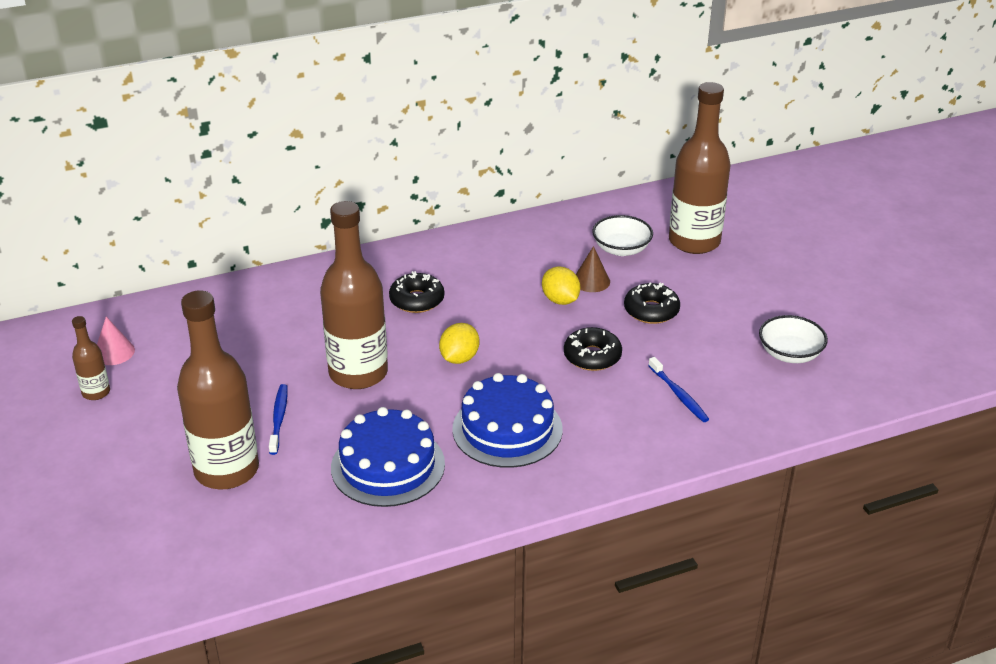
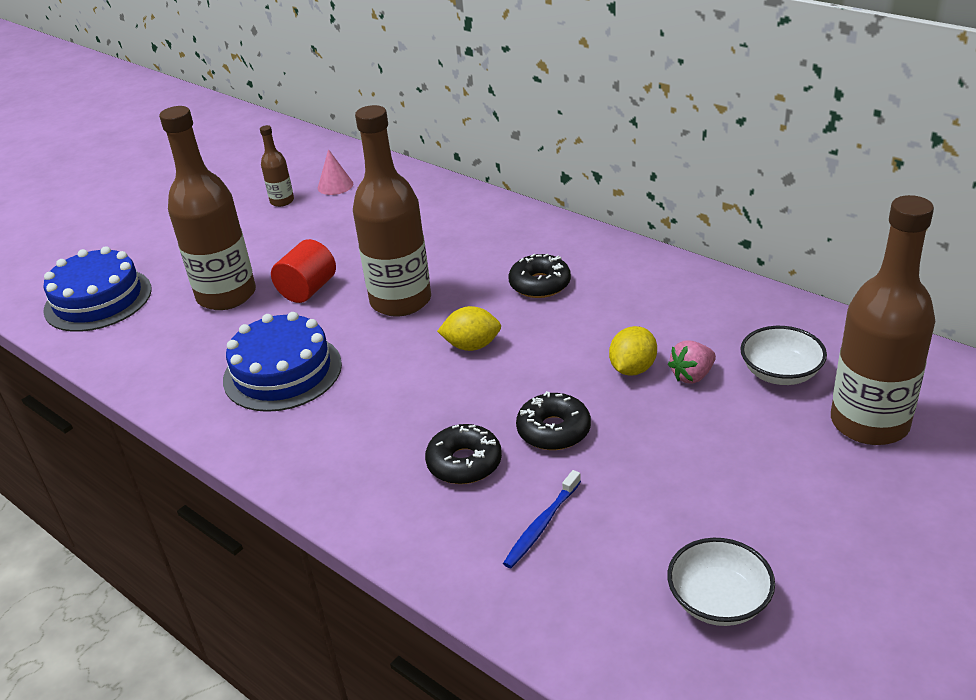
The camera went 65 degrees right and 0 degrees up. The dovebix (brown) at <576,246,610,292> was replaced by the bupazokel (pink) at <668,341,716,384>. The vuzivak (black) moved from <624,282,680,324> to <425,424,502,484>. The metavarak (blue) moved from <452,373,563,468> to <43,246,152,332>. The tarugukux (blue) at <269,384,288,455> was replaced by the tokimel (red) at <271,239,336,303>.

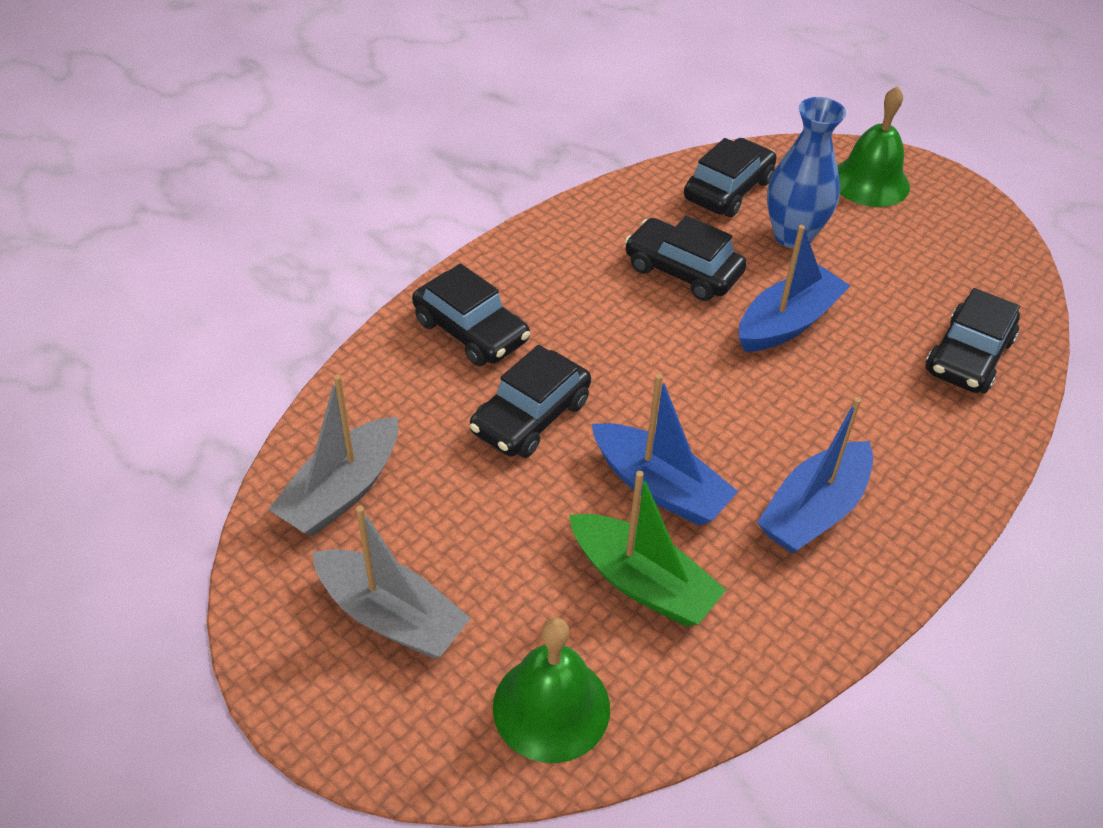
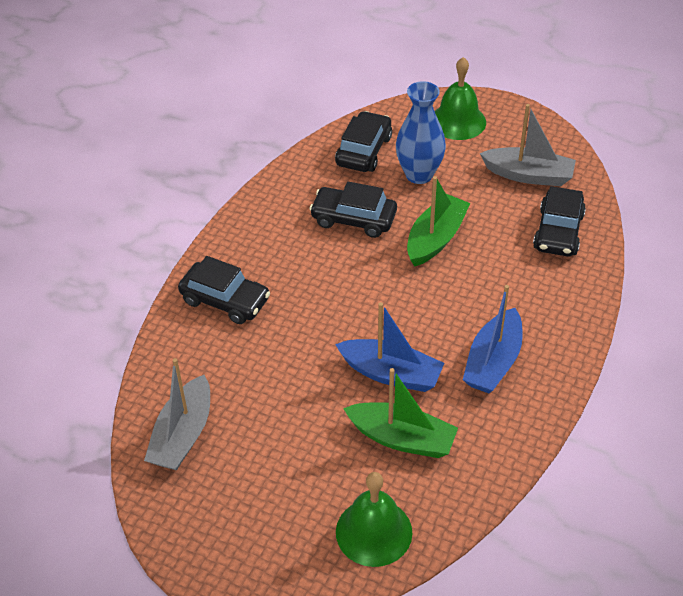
The camera went 15 degrees left and 0 degrees up. The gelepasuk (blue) at <739,225,850,352> became the gelepasuk (green) at <407,176,470,267>. The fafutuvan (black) at <470,345,591,458> disappeared. The gelepasuk (grey) moved from <313,506,471,658> to <480,104,576,186>.

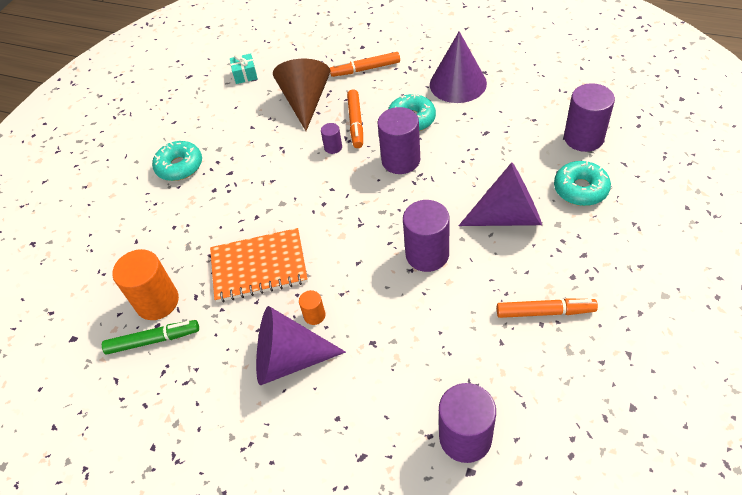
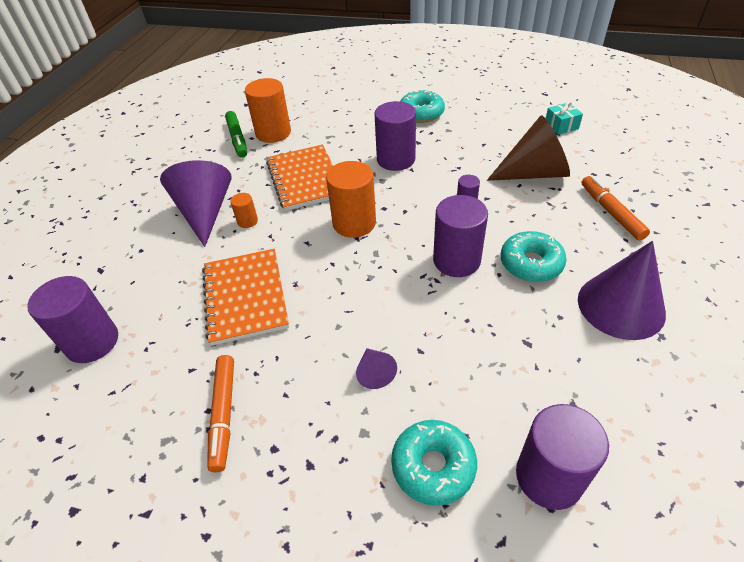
The camera went 80 degrees right and 5 degrees down. The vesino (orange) at <347,89,363,148> disappeared. The dovebix (purple) at <459,162,542,226> changed to 0.46 times the size. The tokimel (purple) moved from <403,200,450,272> to <374,101,416,171>. The tokimel (orange) at <326,161,376,238> appeared. The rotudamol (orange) at <202,249,289,346> appeared.

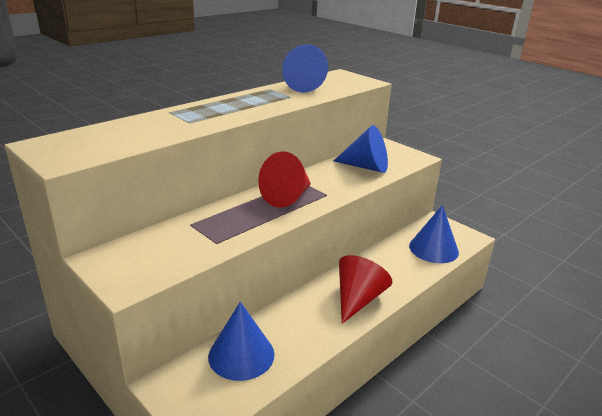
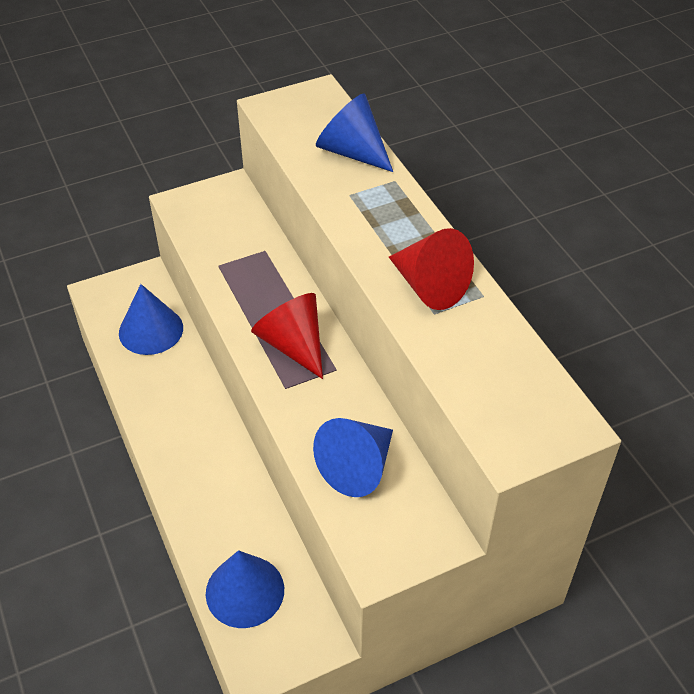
The camera went 110 degrees right and 20 degrees up. The dovebix (blue) moved from <282,44,328,93> to <316,94,393,172>. The dovebix (red) moved from <339,255,392,324> to <389,228,474,310>.

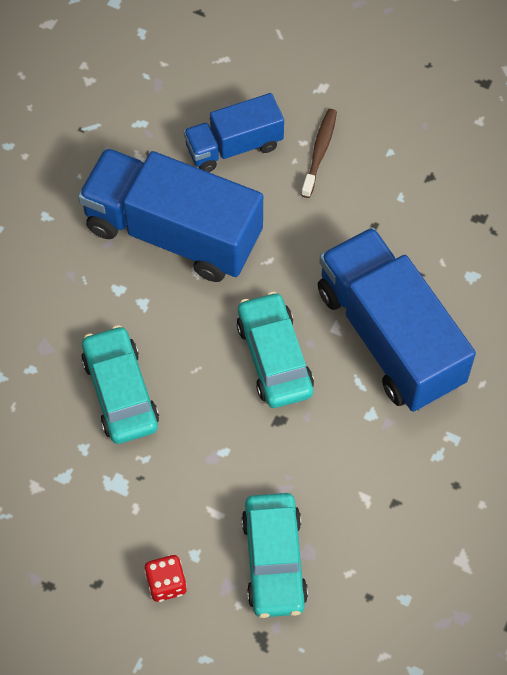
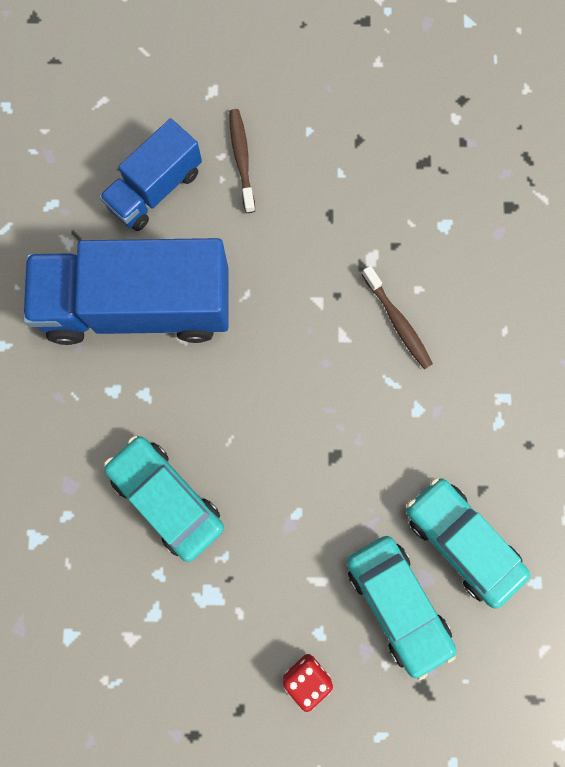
The camera went 25 degrees left and 15 degrees up. The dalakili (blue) at <318,227,476,412> was replaced by the tarugukux (brown) at <362,266,433,369>. The fafutuvan (turquoise) moved from <236,292,314,408> to <406,478,530,609>.

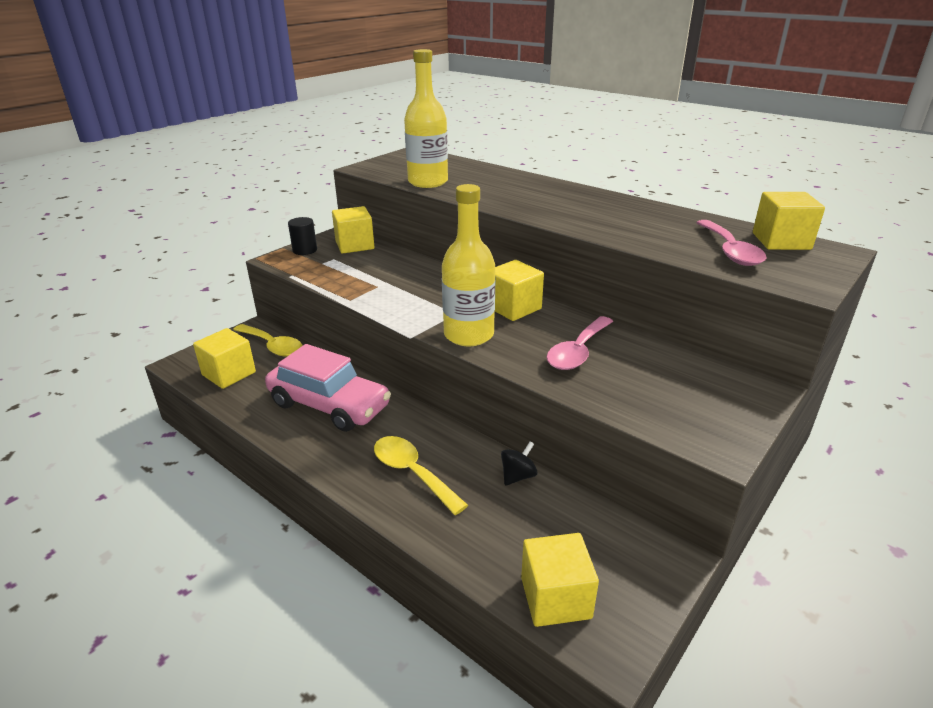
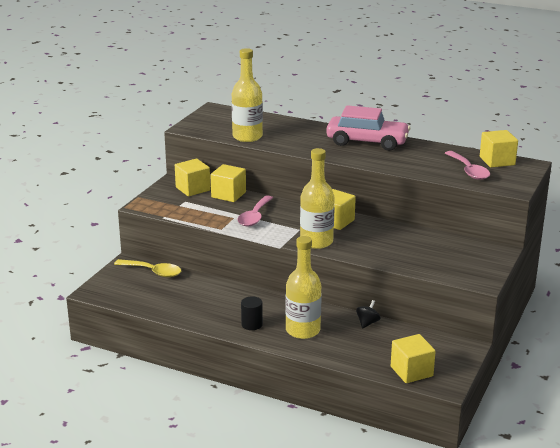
The camera went 15 degrees left and 5 degrees down. The tokimel (black) moved from <288,217,317,255> to <241,296,263,330>. The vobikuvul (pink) moved from <546,316,613,370> to <238,195,273,226>. The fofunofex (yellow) moved from <193,328,256,389> to <210,164,246,202>. The fafutuvan (pink) moved from <265,344,391,432> to <326,105,411,151>. The vobikuvul (yellow) at <374,436,468,515> was replaced by the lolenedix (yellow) at <286,236,322,339>.

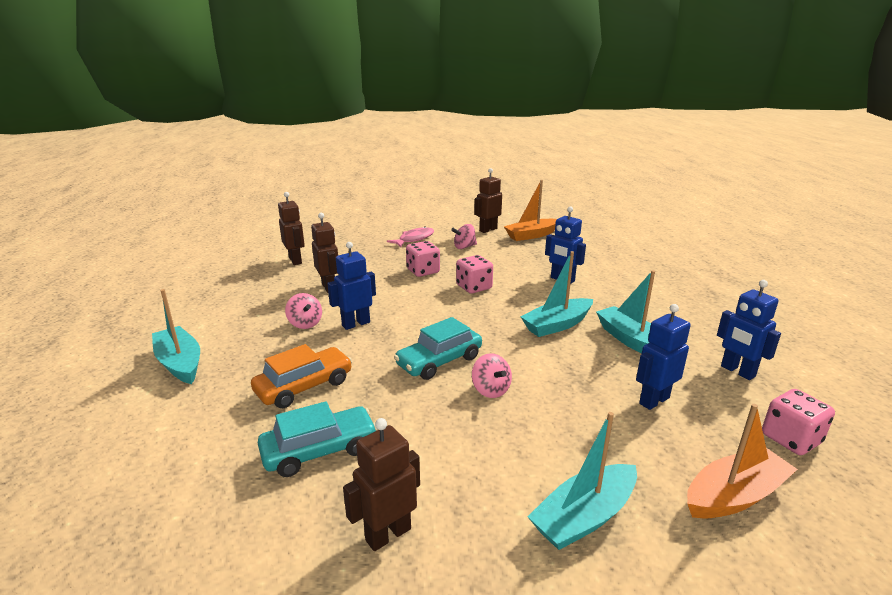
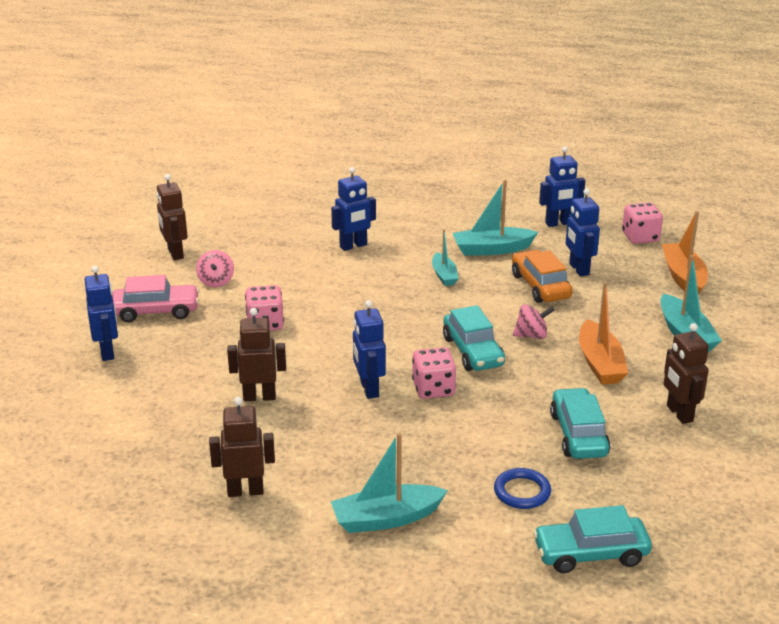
The camera went 70 degrees left and 5 degrees up. The gelepasuk (orange) moved from <504,180,557,241> to <579,282,628,385>. The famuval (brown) moved from <278,192,305,265> to <209,397,275,497>. The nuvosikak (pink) at <387,226,434,247> was replaced by the fafutuvan (pink) at <112,275,199,322>. The gelepasuk (turquoise) at <520,251,593,337> changed to 0.62 times the size. The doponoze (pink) moved from <456,255,493,293> to <412,347,456,399>. The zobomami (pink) at <285,293,322,329> disappeared. The fafutuvan (orange) moved from <251,344,352,408> to <512,250,573,303>. The famuval (blue) at <85,266,118,361> appeared. The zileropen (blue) at <494,468,551,509> appeared. The fafutuvan (turquoise) at <533,505,652,573> appeared.

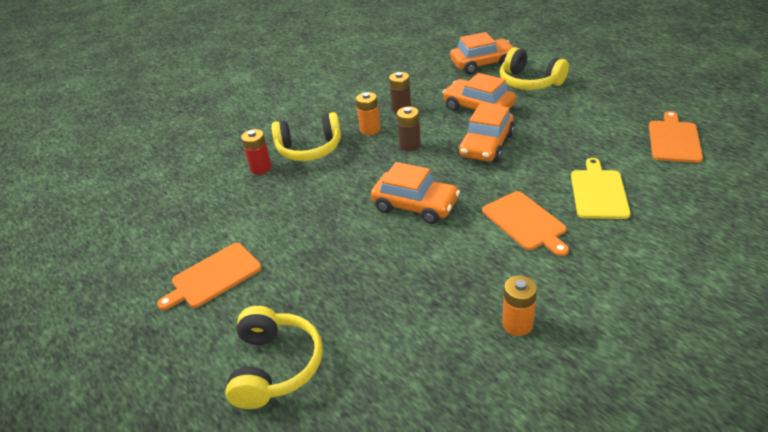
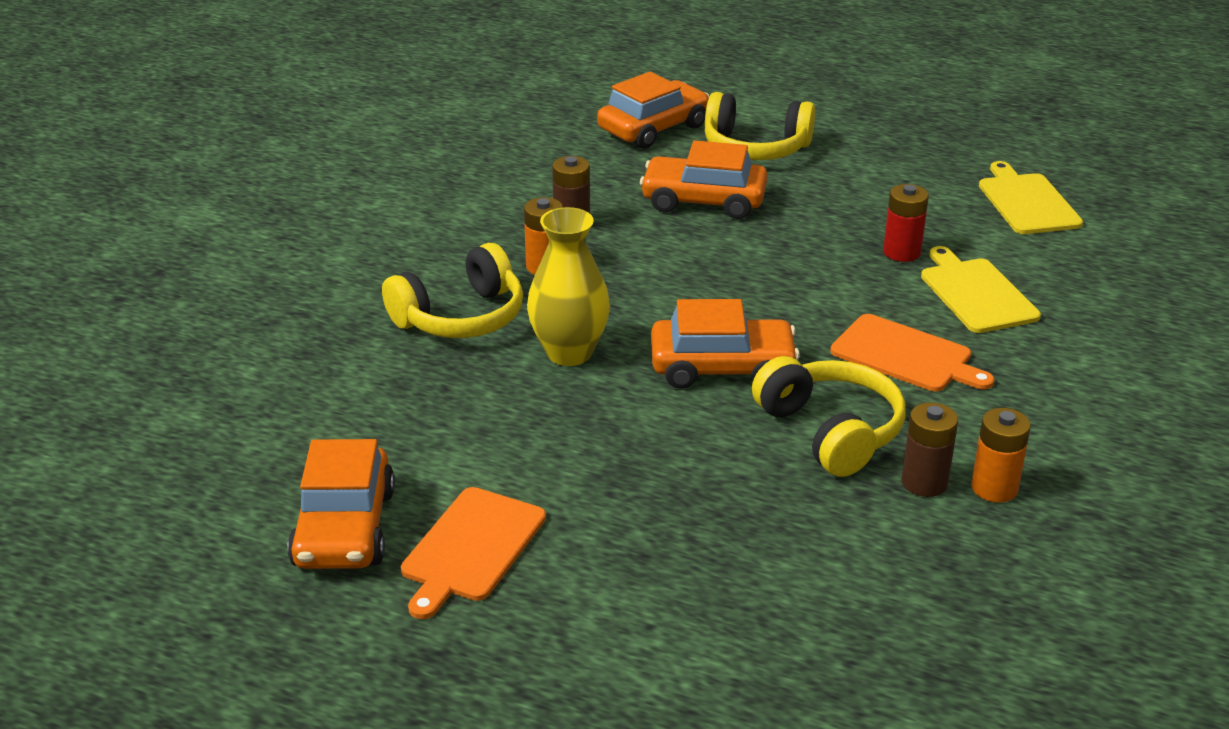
The camera went 30 degrees left and 5 degrees down. The fafutuvan (orange) moved from <458,103,515,163> to <287,439,395,569>. The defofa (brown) moved from <397,107,421,152> to <901,402,958,497>. The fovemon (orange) at <649,111,703,163> became the fovemon (yellow) at <979,161,1083,234>. The defofa (red) moved from <241,129,272,174> to <883,184,929,262>. The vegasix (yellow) moved from <225,306,323,409> to <752,356,906,477>. The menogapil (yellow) at <527,207,610,366> appeared.

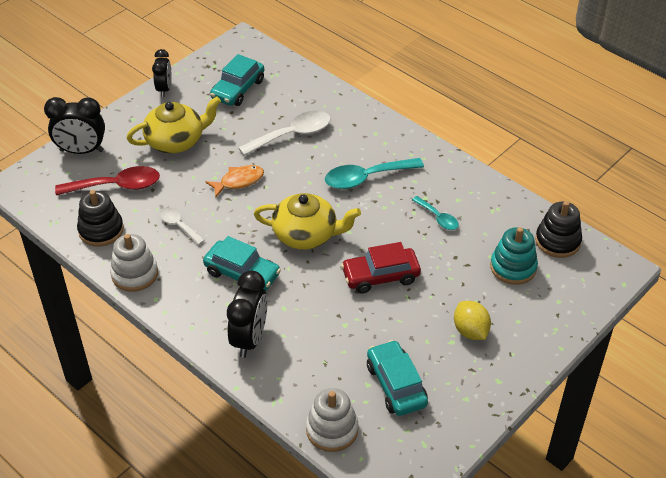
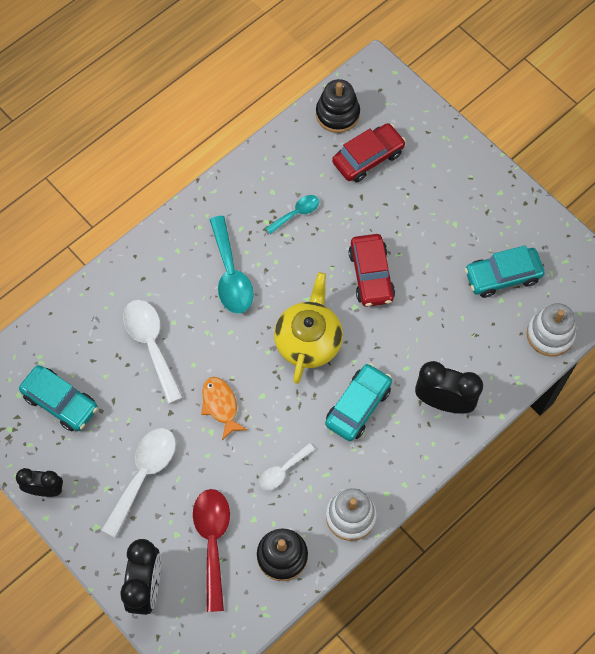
The camera went 85 degrees left and 20 degrees up. The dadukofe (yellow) at <127,96,221,153> was replaced by the vobikuvul (white) at <102,428,176,538>. The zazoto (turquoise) at <490,227,538,285> was replaced by the fafutuvan (red) at <332,123,406,183>. The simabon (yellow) at <454,301,491,340> disappeared.

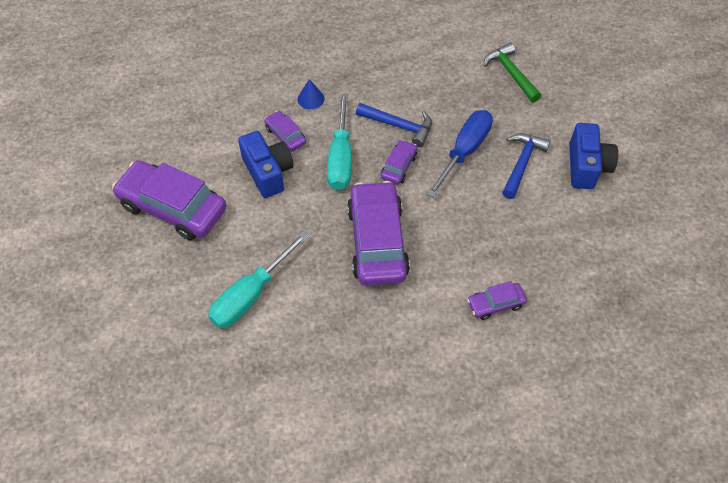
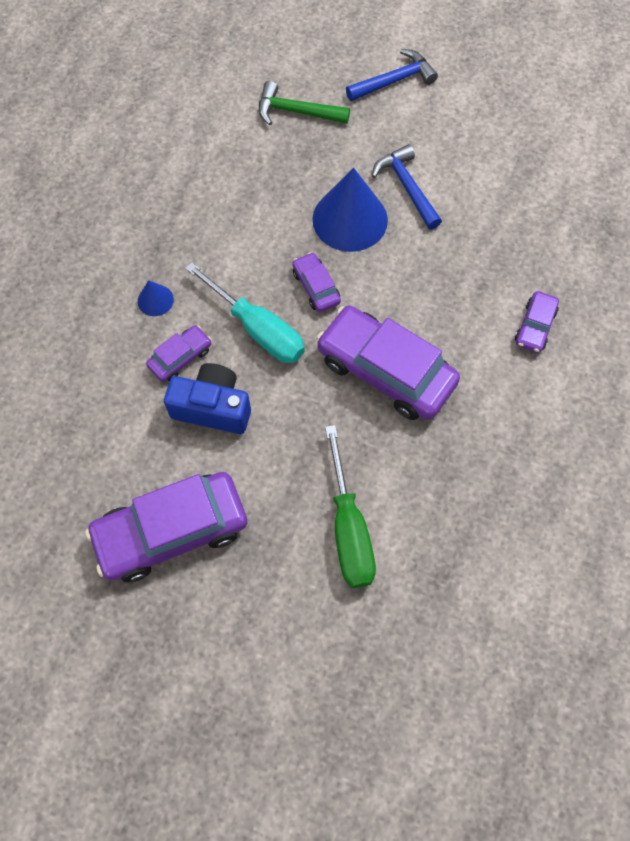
The camera went 50 degrees left and 10 degrees up. The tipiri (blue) moved from <356,103,432,147> to <346,49,438,101>. The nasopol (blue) at <426,110,493,197> was replaced by the dovebix (blue) at <312,168,388,252>. The fafutuvan (purple) at <264,111,306,152> turned 135 degrees clockwise. The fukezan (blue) at <569,123,618,189> disappeared. The nasopol (turquoise) at <208,232,309,328> became the nasopol (green) at <325,425,376,588>.

